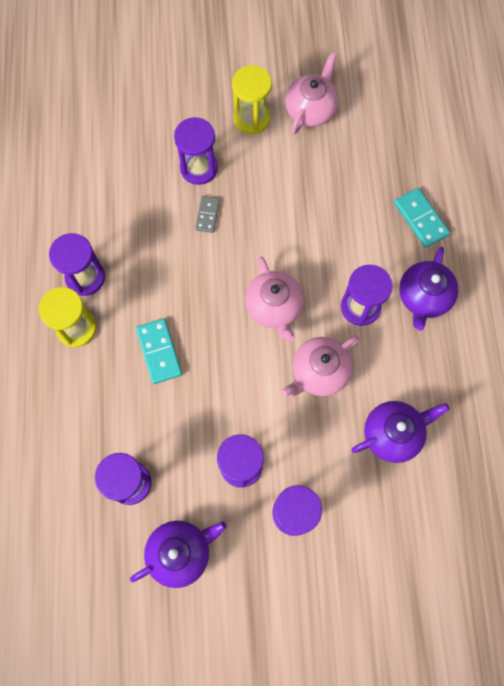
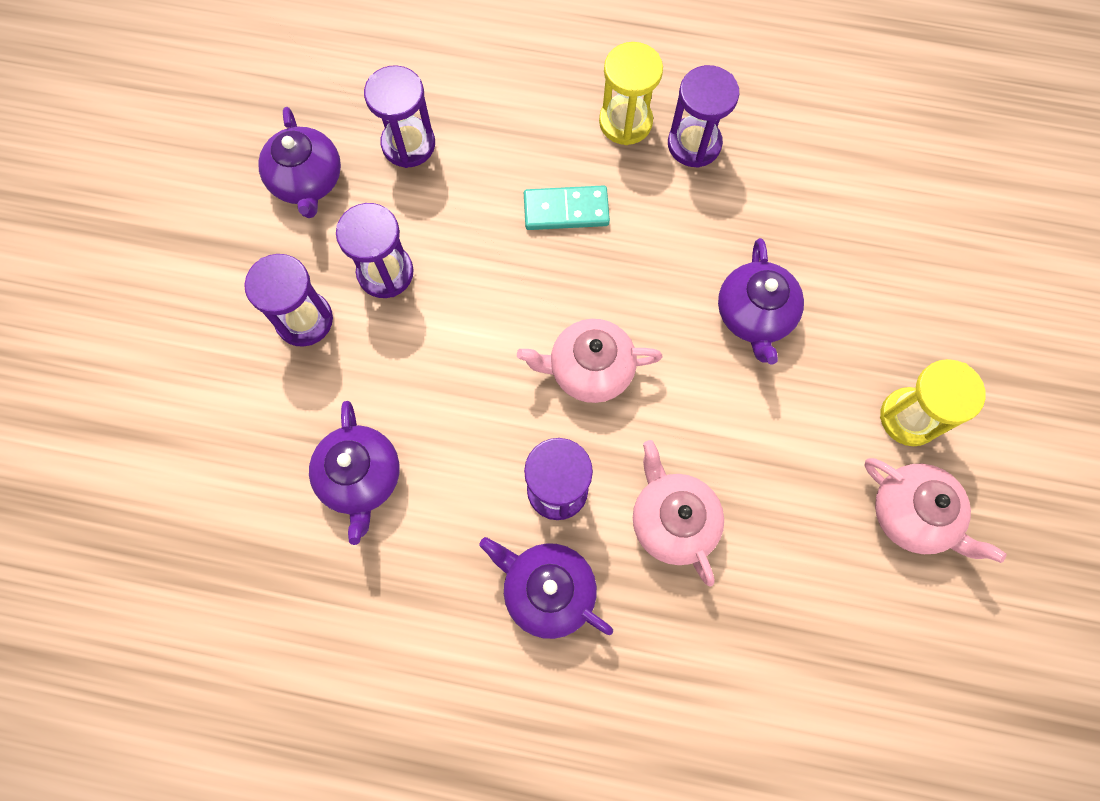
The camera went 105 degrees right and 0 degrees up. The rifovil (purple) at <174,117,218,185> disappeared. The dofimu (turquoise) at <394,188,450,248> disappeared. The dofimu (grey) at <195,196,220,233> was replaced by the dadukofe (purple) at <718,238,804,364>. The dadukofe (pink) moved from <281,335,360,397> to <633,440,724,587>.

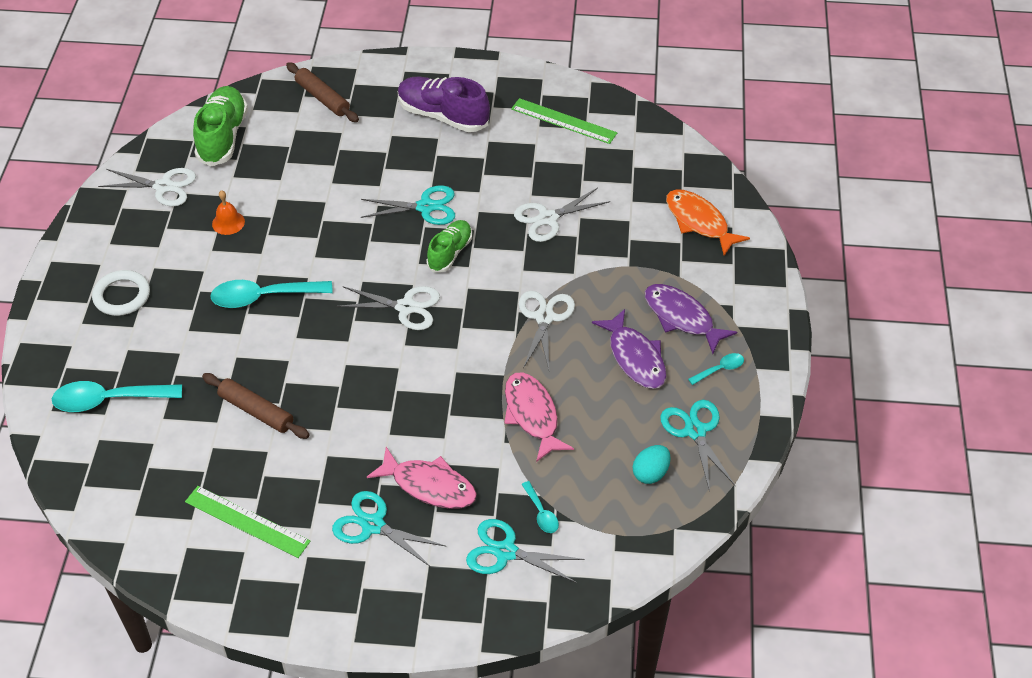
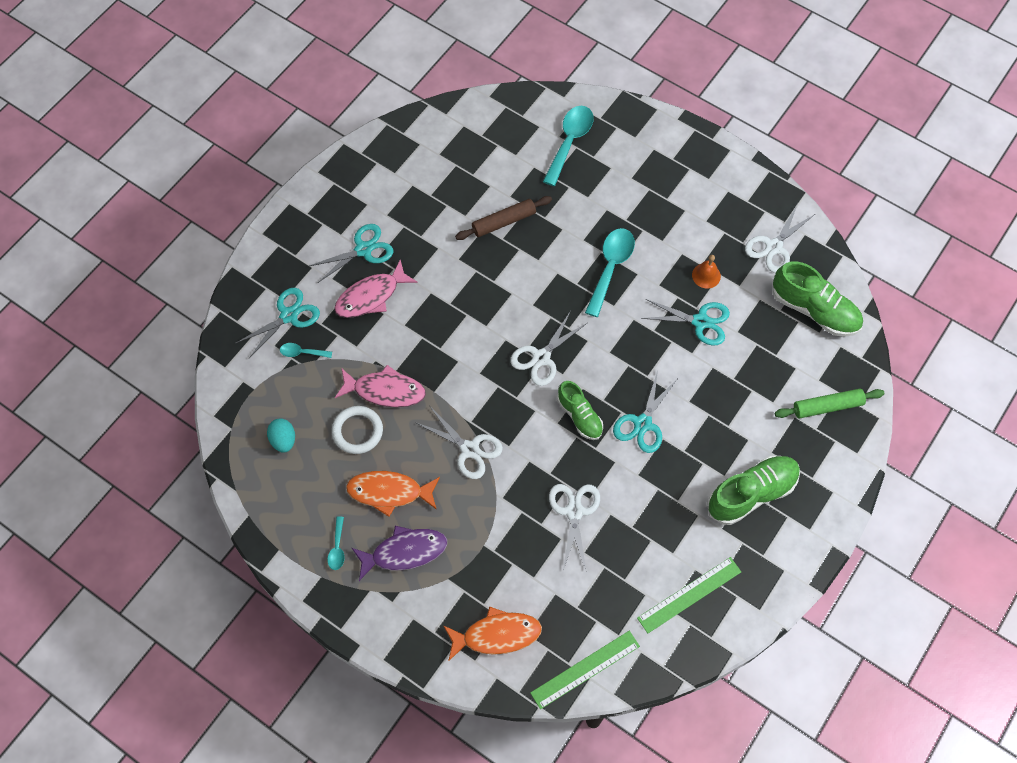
The camera went 120 degrees right and 15 degrees up. The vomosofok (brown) at <286,62,359,122> became the vomosofok (green) at <775,389,885,418>. The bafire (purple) at <398,77,490,132> became the bafire (green) at <707,455,800,525>. The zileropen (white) moved from <92,270,150,316> to <332,406,383,454>. The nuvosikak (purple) at <592,309,666,389> became the nuvosikak (orange) at <346,471,440,517>. The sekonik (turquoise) moved from <660,400,735,492> to <641,299,730,346>. The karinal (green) moved from <185,486,311,558> to <530,631,640,709>.

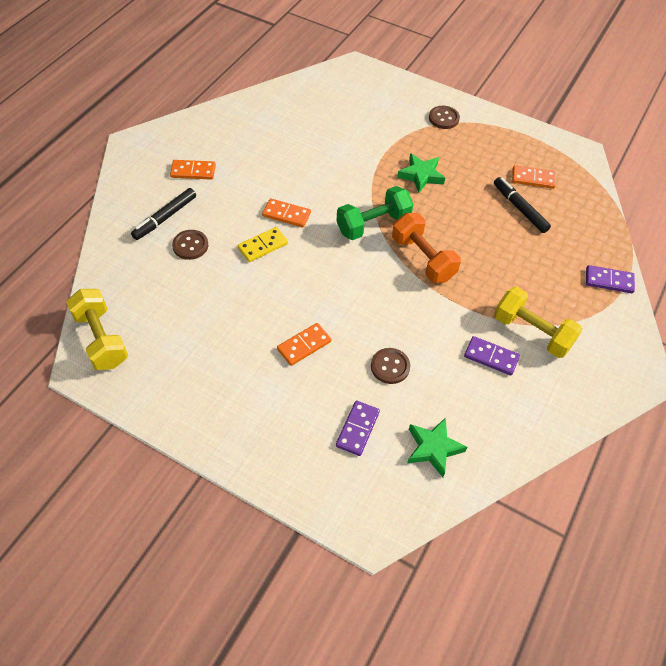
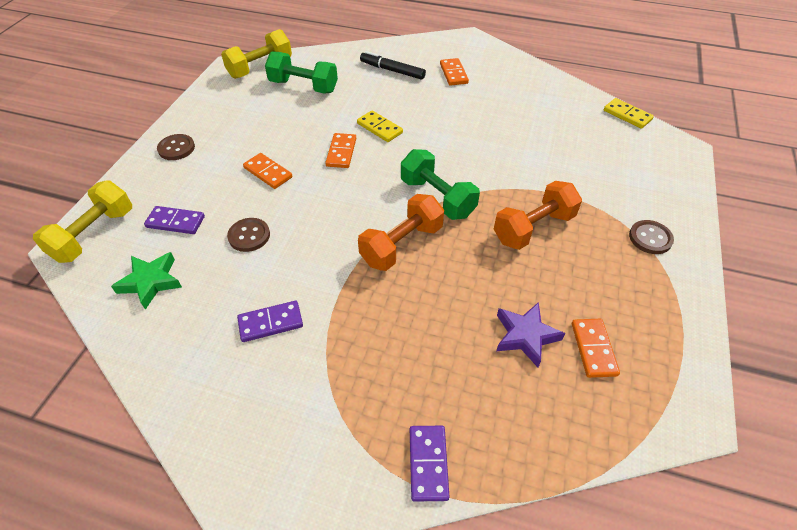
The camera went 80 degrees right and 5 degrees down. The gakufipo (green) at <397,153,445,193> was replaced by the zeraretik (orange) at <494,181,582,250>. The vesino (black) at <494,177,551,233> was replaced by the gakufipo (purple) at <496,302,565,367>. The dofimu (orange) moved from <262,199,311,228> to <325,133,356,168>. The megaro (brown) moved from <172,230,208,260> to <157,134,195,160>. The zeraretik (yellow) moved from <494,287,582,358> to <33,180,132,263>. The dofimu (purple) at <464,336,520,375> turned 60 degrees clockwise. The zeraretik (green) at <265,51,338,93> appeared. The dofimu (yellow) at <604,98,654,129> appeared.

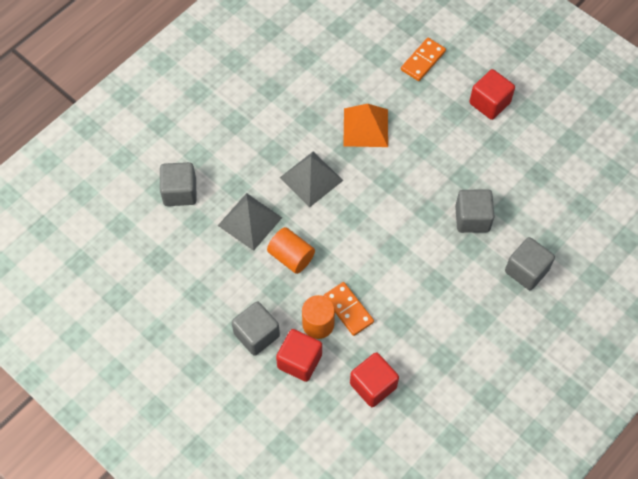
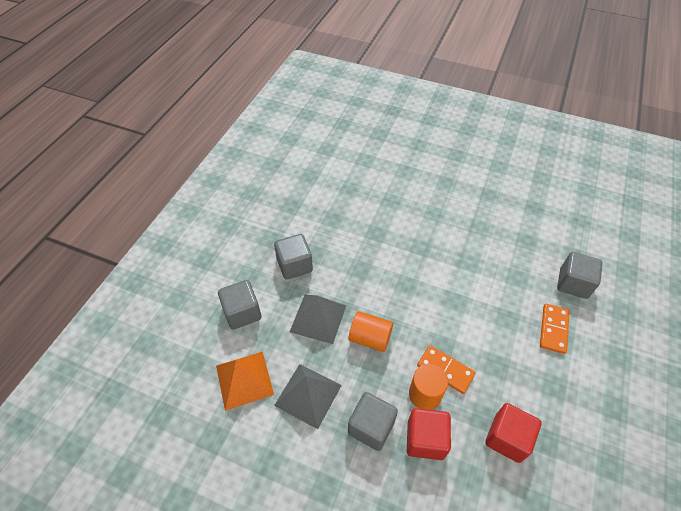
The camera went 20 degrees left and 10 degrees down. The dofimu (orange) moved from <401,38,446,81> to <540,304,570,354>. The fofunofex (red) at <469,69,515,120> disappeared. The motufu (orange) moved from <343,104,388,147> to <216,352,274,411>. The motufu (grey) moved from <280,152,343,207> to <274,364,342,429>. The fofunofex (grey) moved from <455,189,495,233> to <274,234,313,280>.

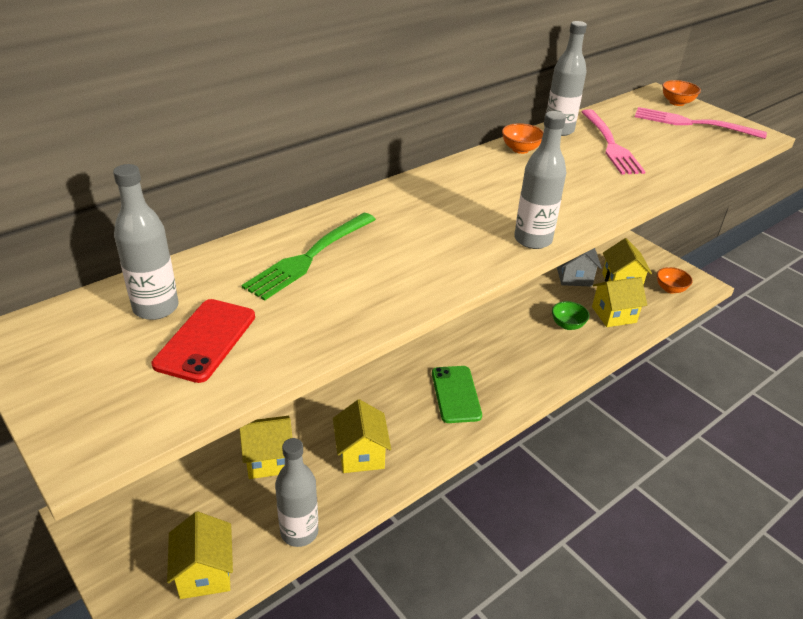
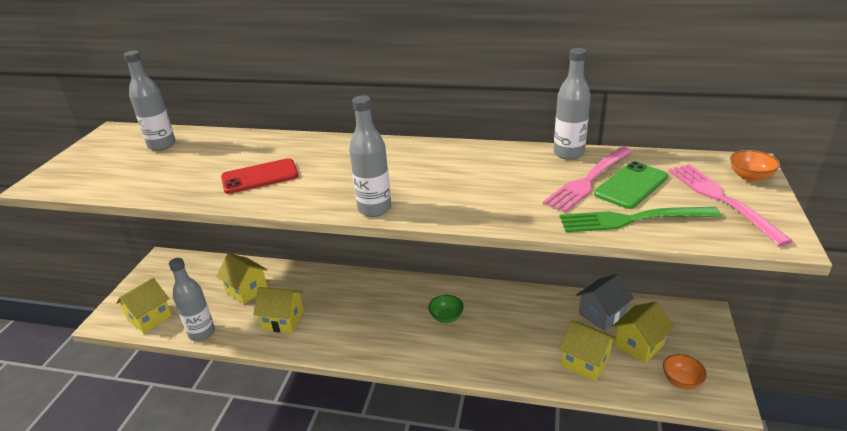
The camera went 55 degrees right and 5 degrees down. The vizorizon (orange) at <502,123,543,154> disappeared. The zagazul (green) moved from <241,213,376,301> to <560,207,721,232>. The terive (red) moved from <152,299,255,383> to <221,158,299,194>. The vizorizon (green) moved from <552,301,589,330> to <428,295,464,323>. The terive (green) moved from <432,366,482,423> to <594,161,668,209>. The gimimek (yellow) at <333,399,391,473> turned 60 degrees clockwise.

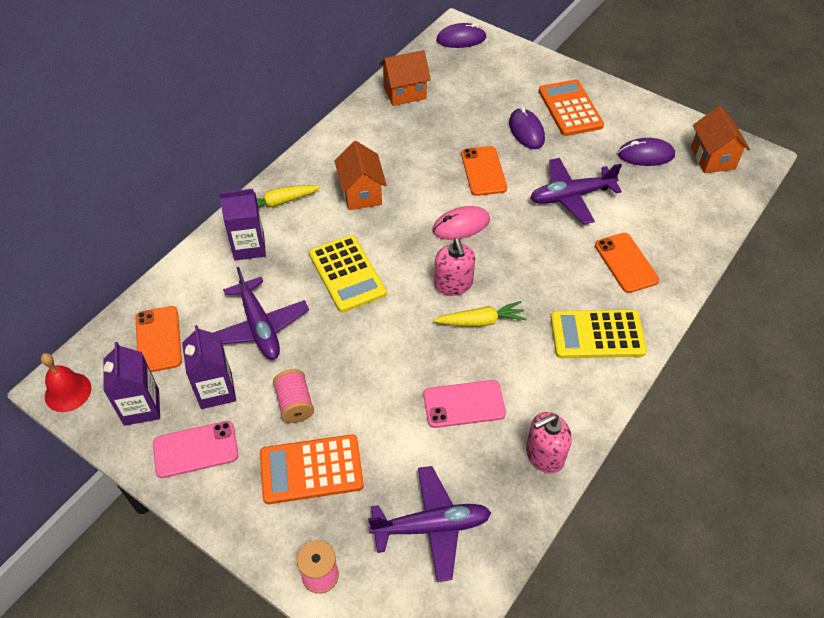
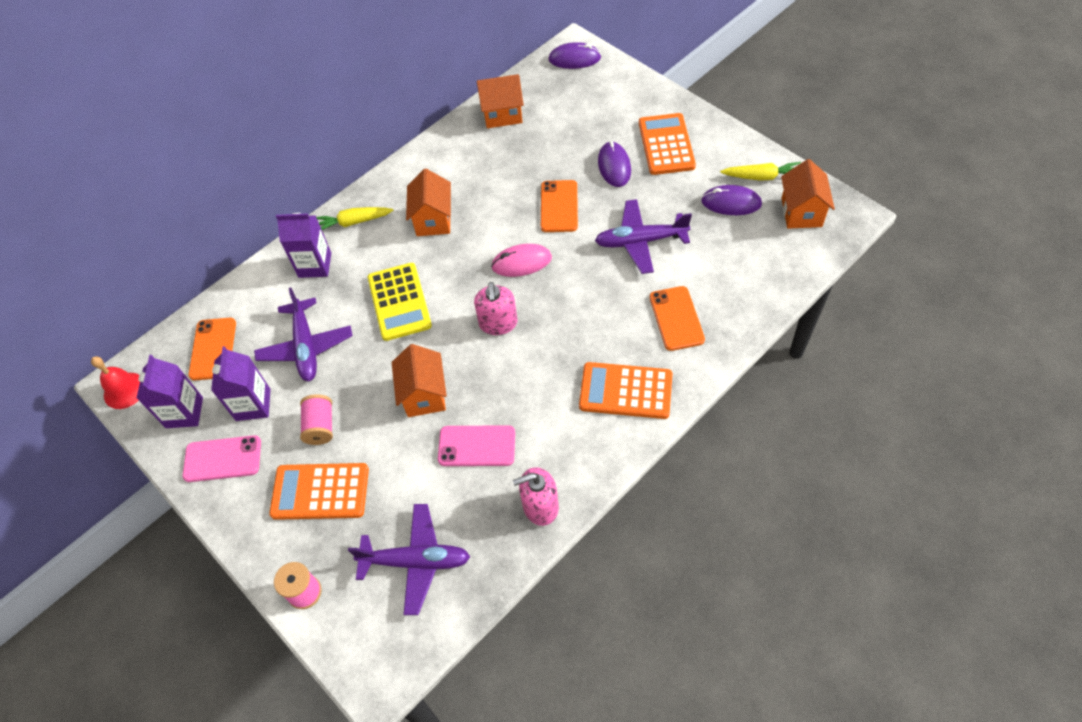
The camera went 15 degrees right and 5 degrees up. The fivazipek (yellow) moved from <433,301,526,327> to <720,162,801,181>. The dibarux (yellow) at <551,310,647,358> became the dibarux (orange) at <579,362,673,419>. The gimimek (orange) at <392,344,447,417> appeared.

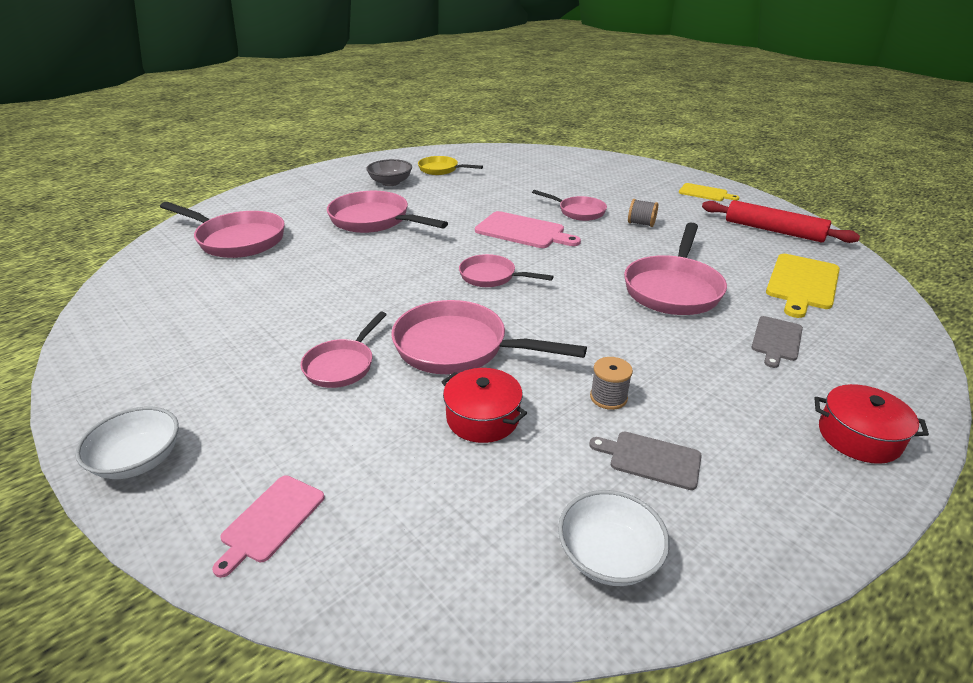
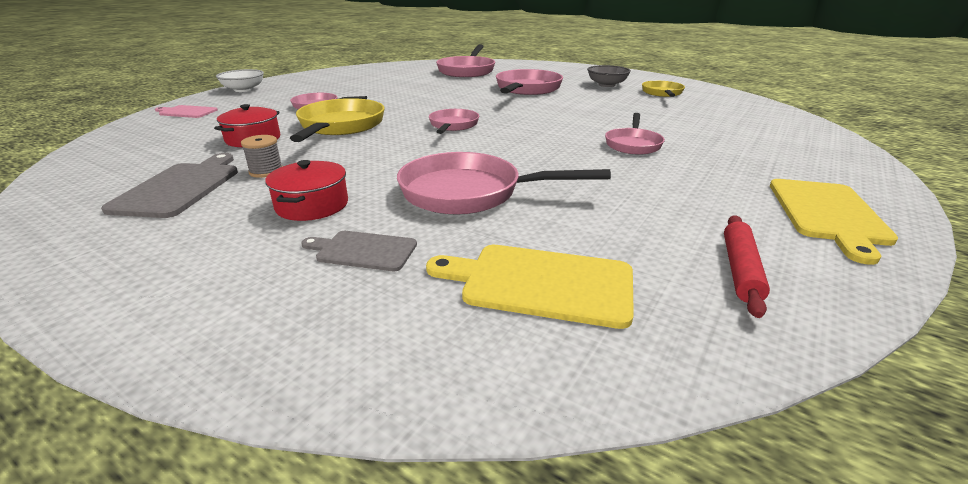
The camera went 75 degrees right and 5 degrees down. The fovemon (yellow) at <679,183,739,201> changed to 1.63 times the size. The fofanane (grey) at <628,199,658,227> disappeared. The vomosofok (red) at <702,200,860,243> changed to 0.65 times the size. The fovemon (pink) at <475,211,581,248> disappeared. The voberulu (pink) at <391,300,587,374> became the voberulu (yellow) at <290,98,384,142>. The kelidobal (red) moved from <814,384,929,464> to <265,160,348,221>. The fovemon (grey) at <589,431,702,490> changed to 1.63 times the size. The vizorizon (white) at <558,490,670,586> disappeared.

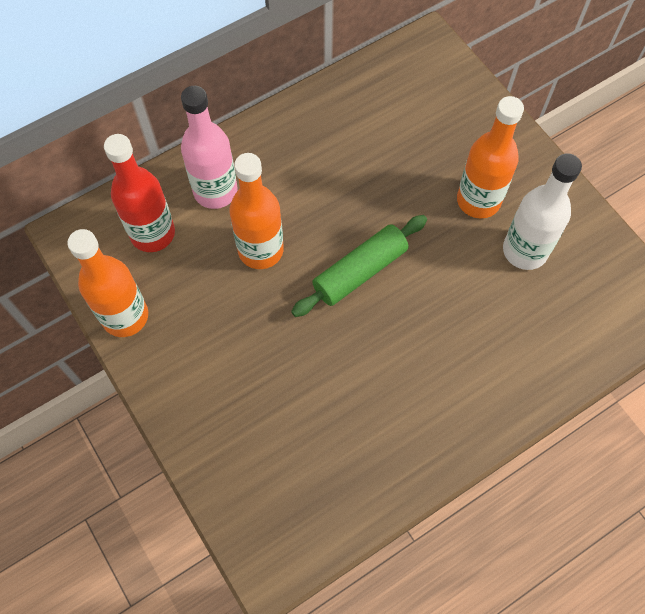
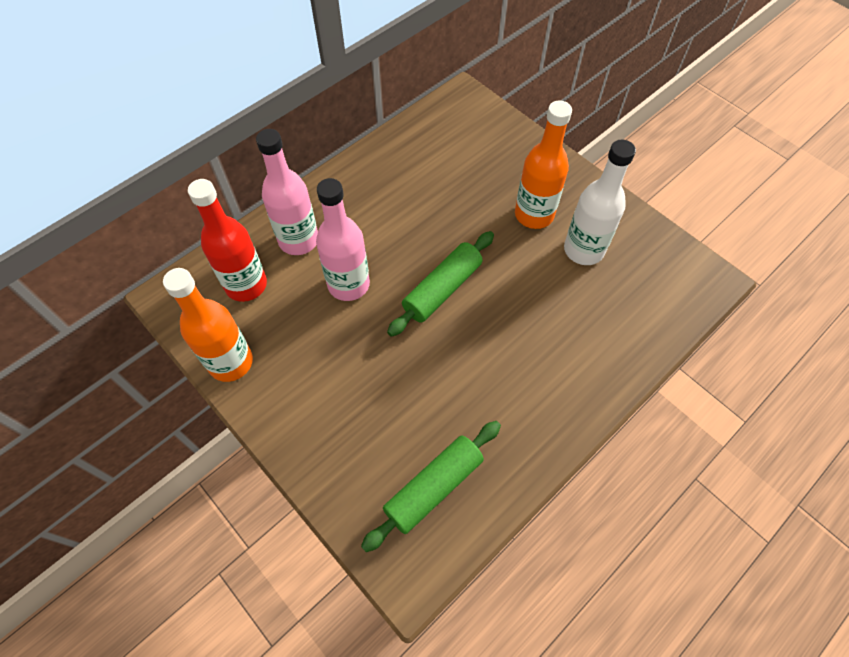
The camera went 10 degrees left and 5 degrees down. The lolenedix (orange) at <229,153,284,269> became the lolenedix (pink) at <316,178,370,301>. The vomosofok (green) at <361,421,501,552> appeared.

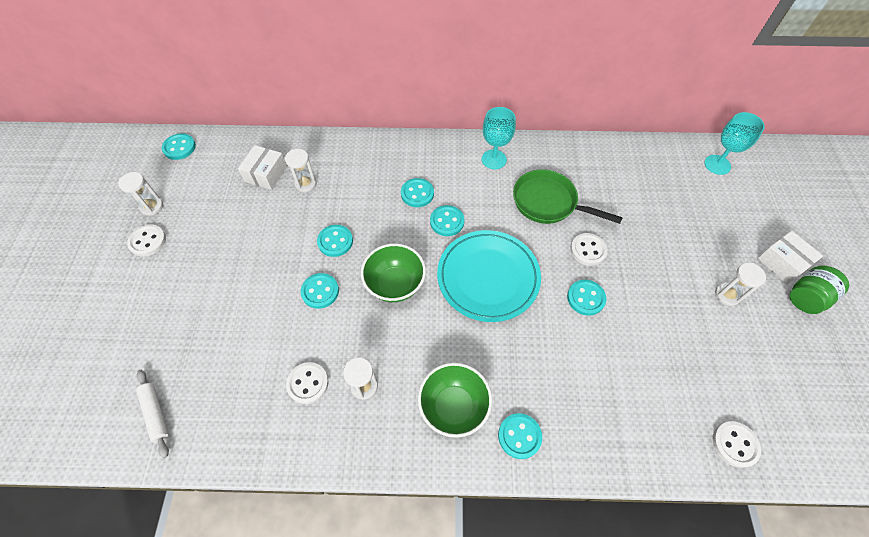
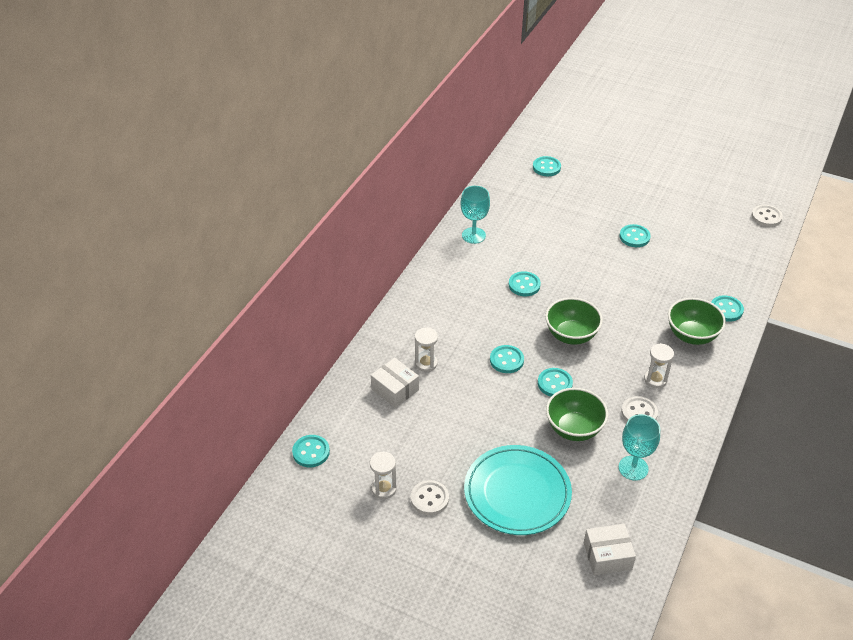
The camera went 65 degrees left and 15 degrees down. The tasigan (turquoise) moved from <704,112,765,175> to <619,414,660,481>. The voberulu (green) at <513,169,623,224> disappeared. The megaro (turquoise) moved from <401,178,434,207> to <533,156,561,176>. The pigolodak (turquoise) moved from <437,230,541,322> to <464,445,572,535>. The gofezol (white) moved from <757,231,823,284> to <584,524,636,575>. The megaro (white) at <570,233,608,266> disappeared. The rifovil (white) at <715,263,766,306> disappeared. The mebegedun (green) at <790,266,849,314> disappeared. The vomosofok (white) at <136,370,169,458> disappeared. The vizorizon (green) at <546,388,608,441> appeared.

